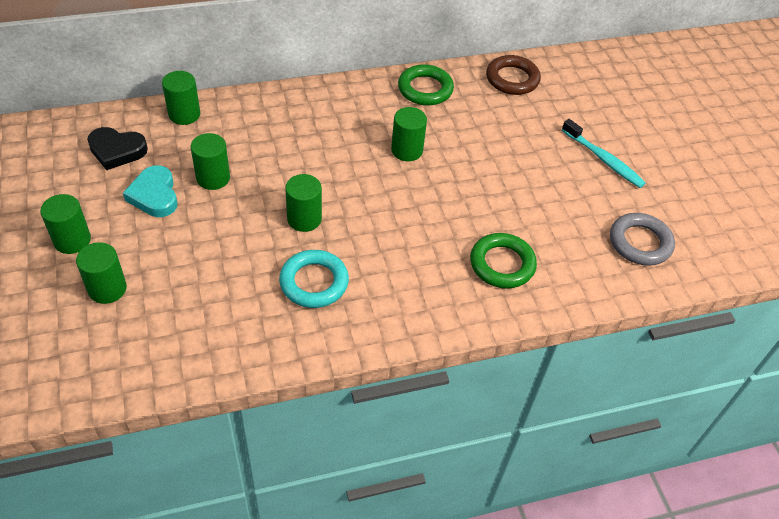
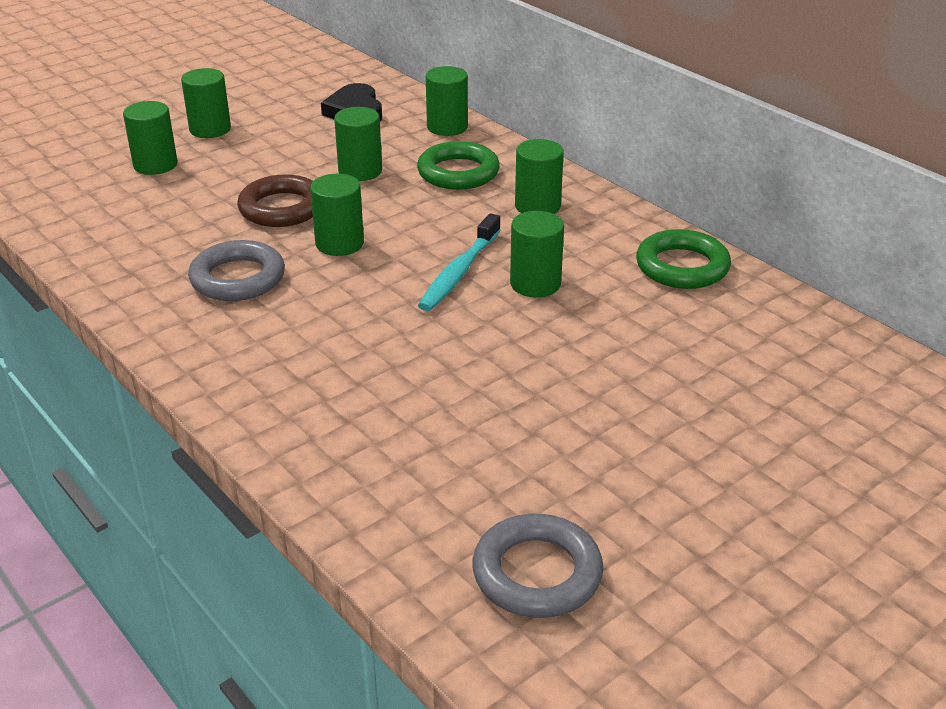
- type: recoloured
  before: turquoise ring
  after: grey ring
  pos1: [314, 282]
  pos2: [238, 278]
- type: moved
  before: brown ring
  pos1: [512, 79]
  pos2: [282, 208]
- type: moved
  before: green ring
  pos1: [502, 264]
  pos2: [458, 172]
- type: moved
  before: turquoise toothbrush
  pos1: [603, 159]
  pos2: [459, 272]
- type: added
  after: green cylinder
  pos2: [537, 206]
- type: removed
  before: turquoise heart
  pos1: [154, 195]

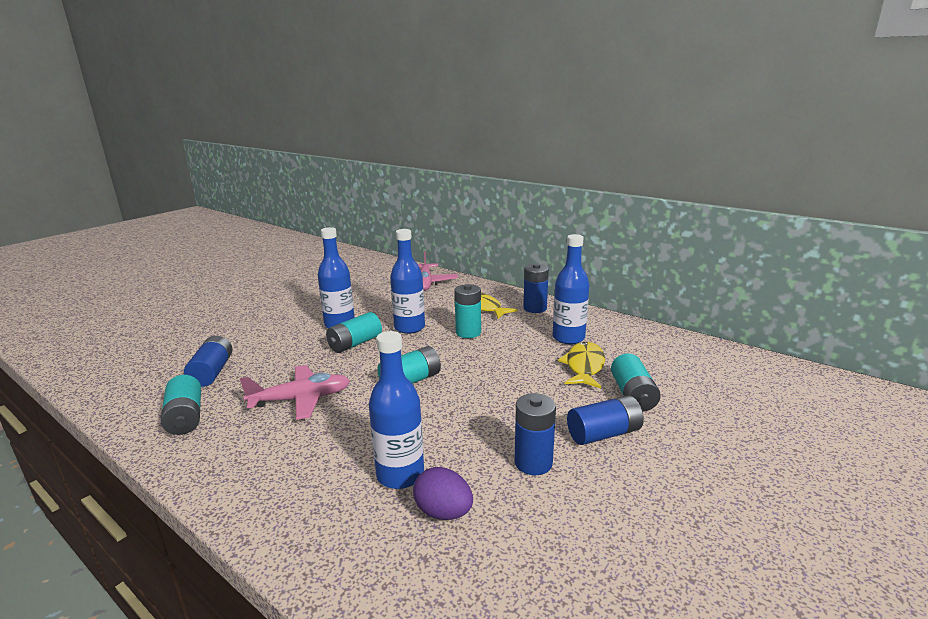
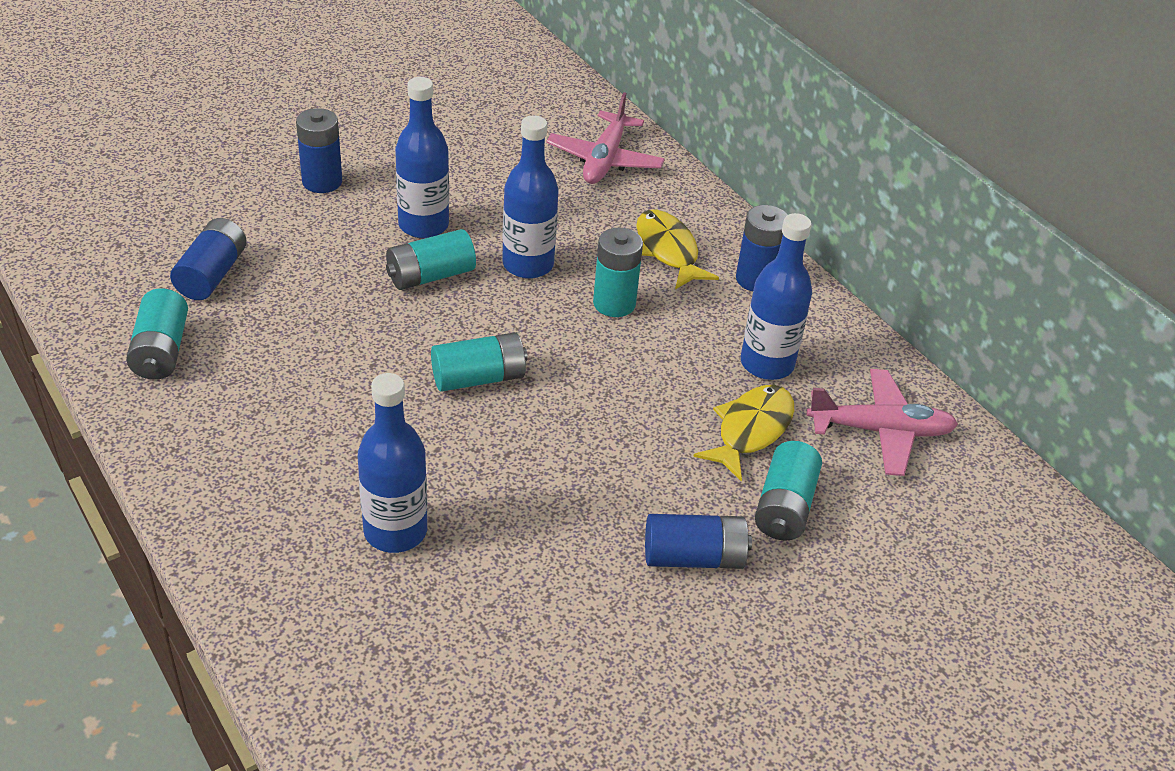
- type: moved
  before: blue battery
  pos1: [533, 463]
  pos2: [322, 181]
- type: moved
  before: pink plane
  pos1: [301, 399]
  pos2: [880, 431]
- type: removed
  before: purple egg
  pos1: [443, 512]

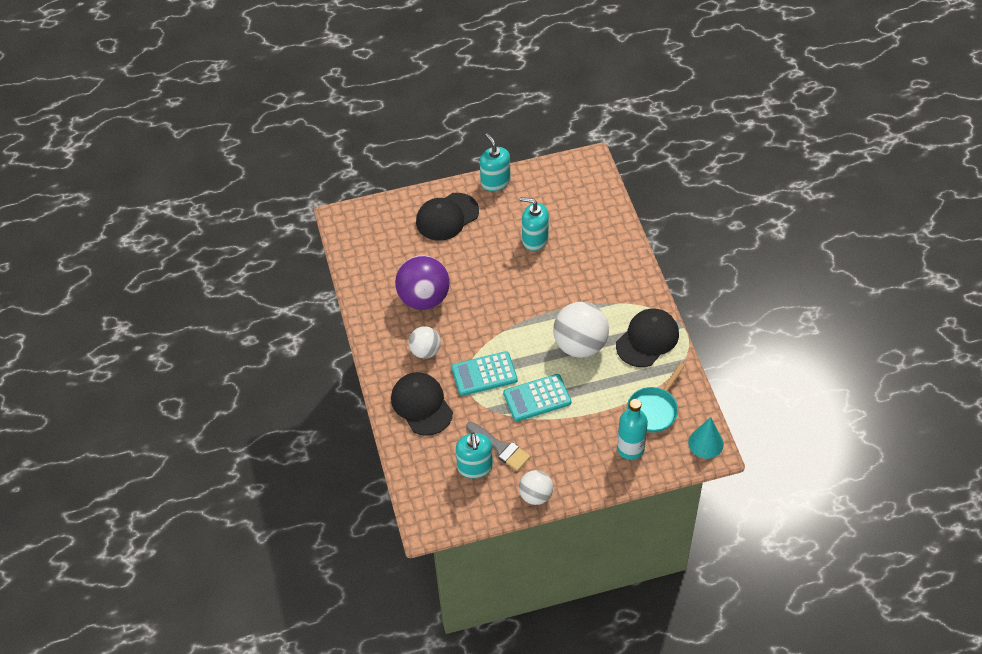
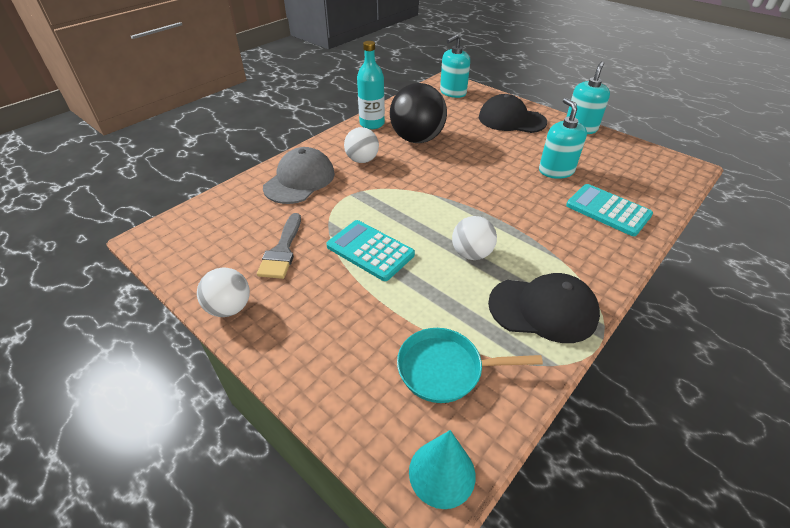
- type: recoloured
  before: black cap
  after: grey cap
  pos1: [421, 405]
  pos2: [299, 180]
- type: moved
  before: turquoise bottle
  pos1: [630, 448]
  pos2: [372, 124]
- type: recoloured
  before: purple ball
  after: black ball
  pos1: [424, 298]
  pos2: [417, 139]
- type: moved
  before: turquoise soap dispenser
  pos1: [475, 467]
  pos2: [453, 92]
- type: resized
  before: white ball
  pos1: [580, 345]
  pos2: [471, 254]
  scale: 0.58
- type: moved
  before: turquoise calculator
  pos1: [484, 374]
  pos2: [608, 210]

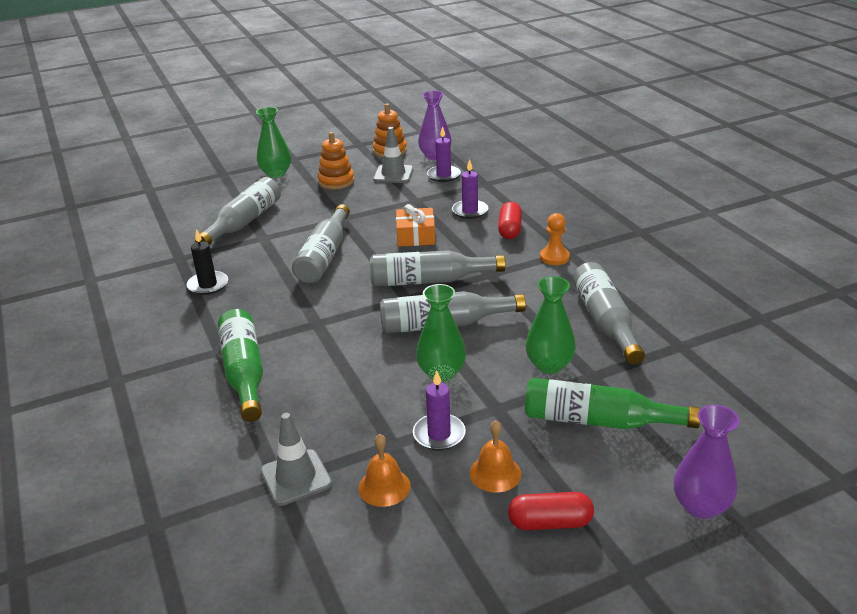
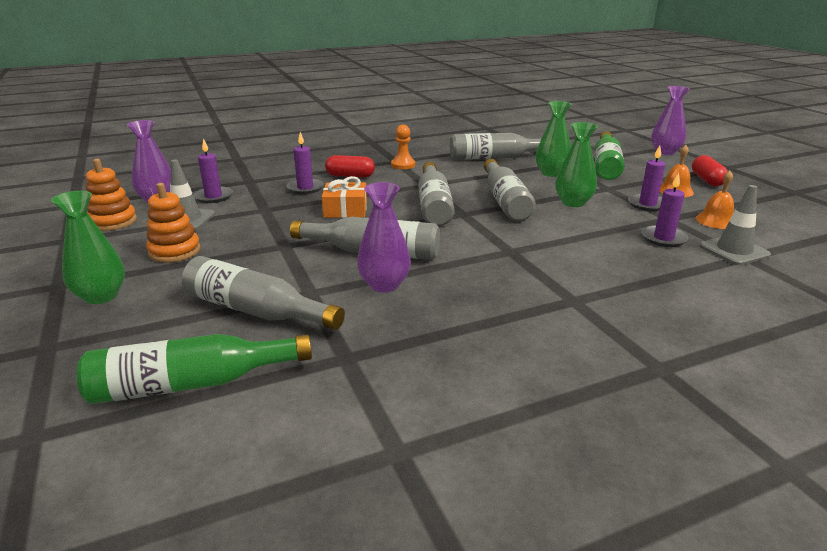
- type: moved
  before: green bottle
  pos1: [244, 373]
  pos2: [191, 384]
- type: added
  after: purple vase
  pos2: [384, 285]
- type: added
  after: purple candle
  pos2: [663, 238]
- type: removed
  before: black candle
  pos1: [208, 285]

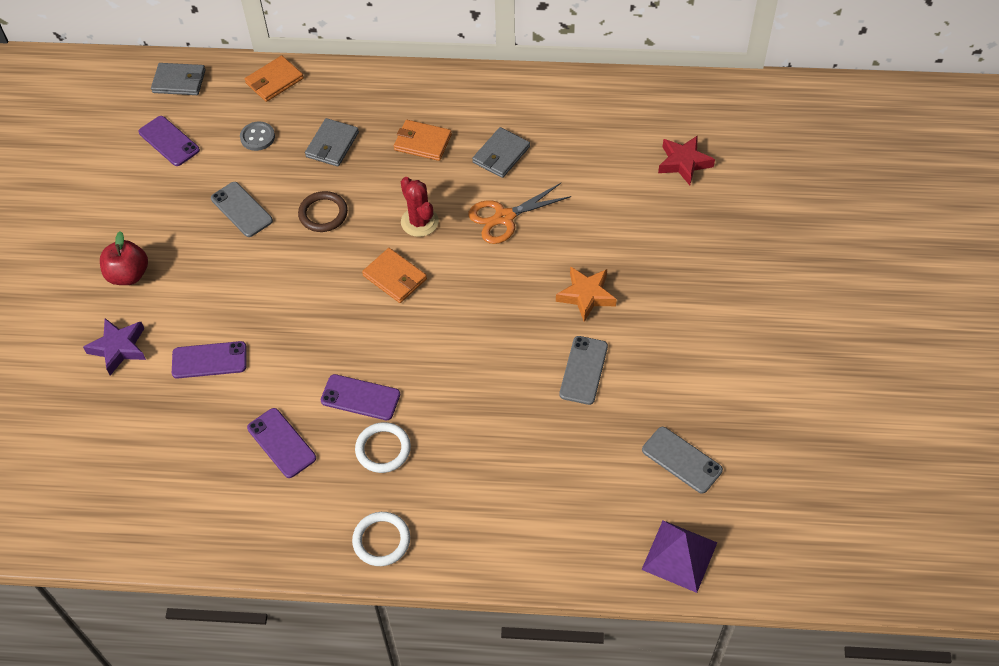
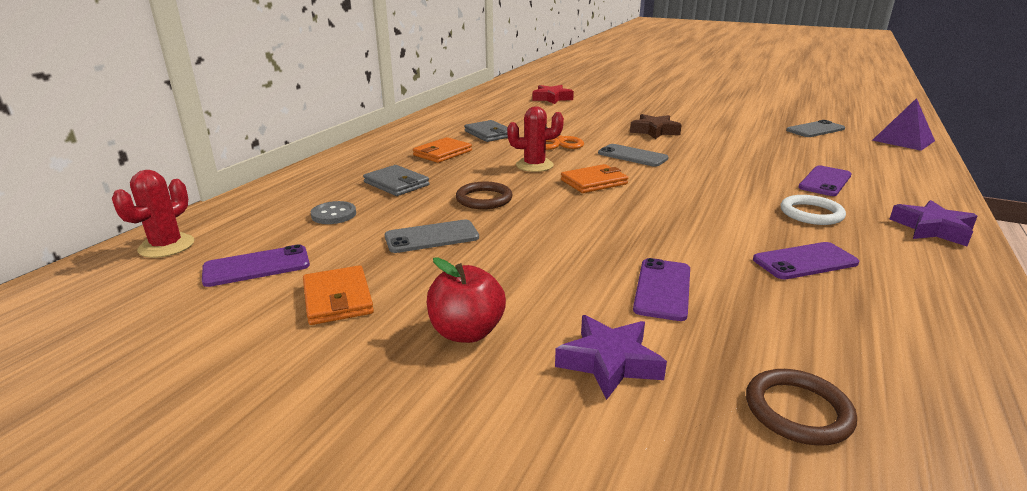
- type: replaced
  before: grey wallet
  after: red cactus
  pos1: [179, 81]
  pos2: [166, 246]
- type: moved
  before: orange wallet
  pos1: [274, 81]
  pos2: [338, 299]
- type: moved
  before: grey phone
  pos1: [583, 370]
  pos2: [632, 156]
- type: recoloured
  before: orange star
  after: brown star
  pos1: [586, 295]
  pos2: [654, 131]
- type: added
  after: brown ring
  pos2: [798, 411]
- type: moved
  before: purple phone
  pos1: [360, 397]
  pos2: [825, 181]
- type: replaced
  before: white ring
  after: purple star
  pos1: [381, 540]
  pos2: [932, 229]

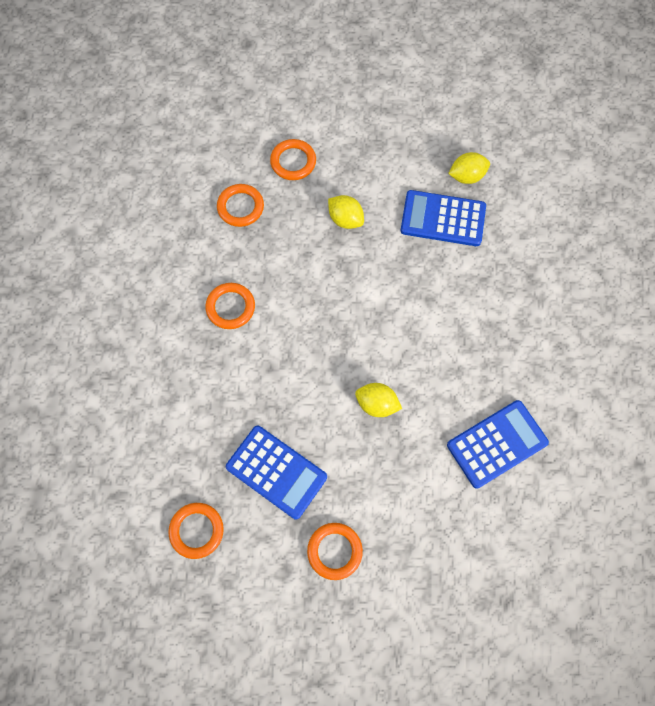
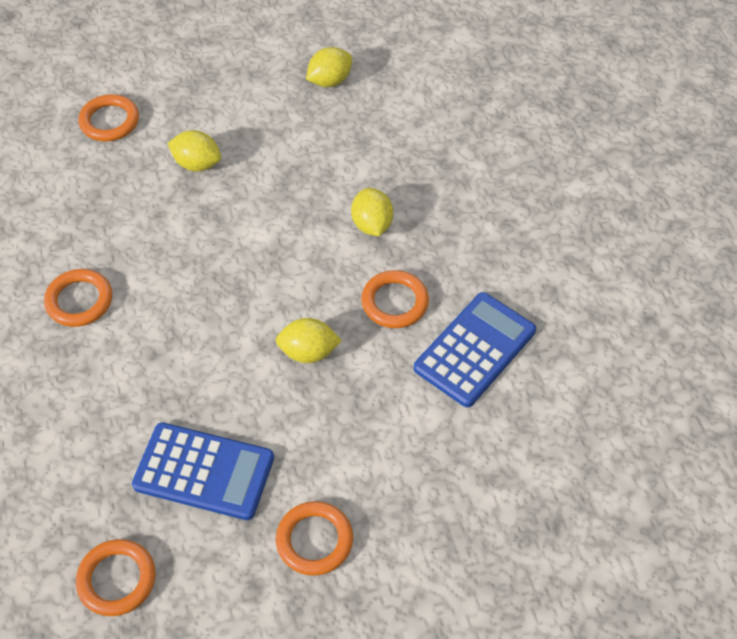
- type: added
  after: yellow lemon
  pos2: [372, 224]
- type: moved
  before: orange ring
  pos1: [240, 207]
  pos2: [395, 302]
- type: removed
  before: blue calculator
  pos1: [443, 219]

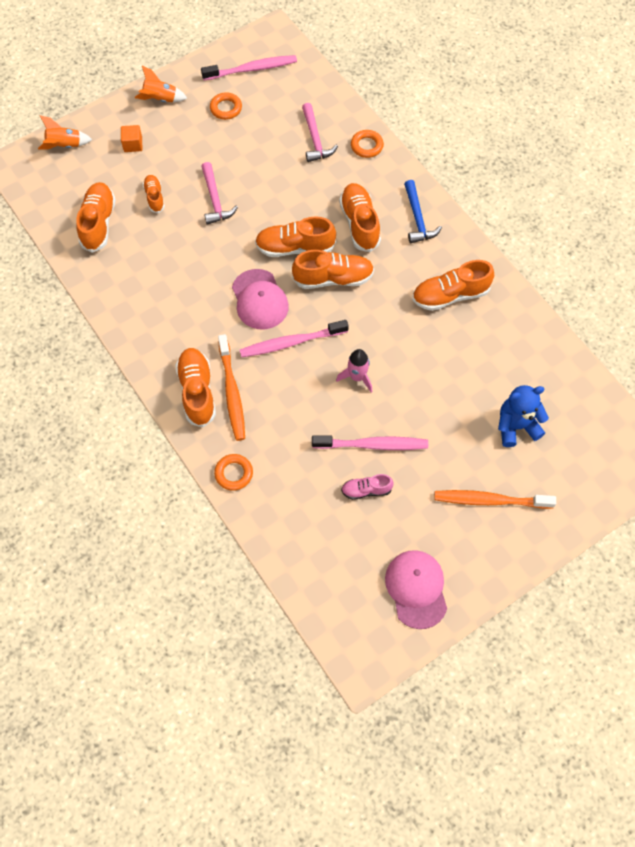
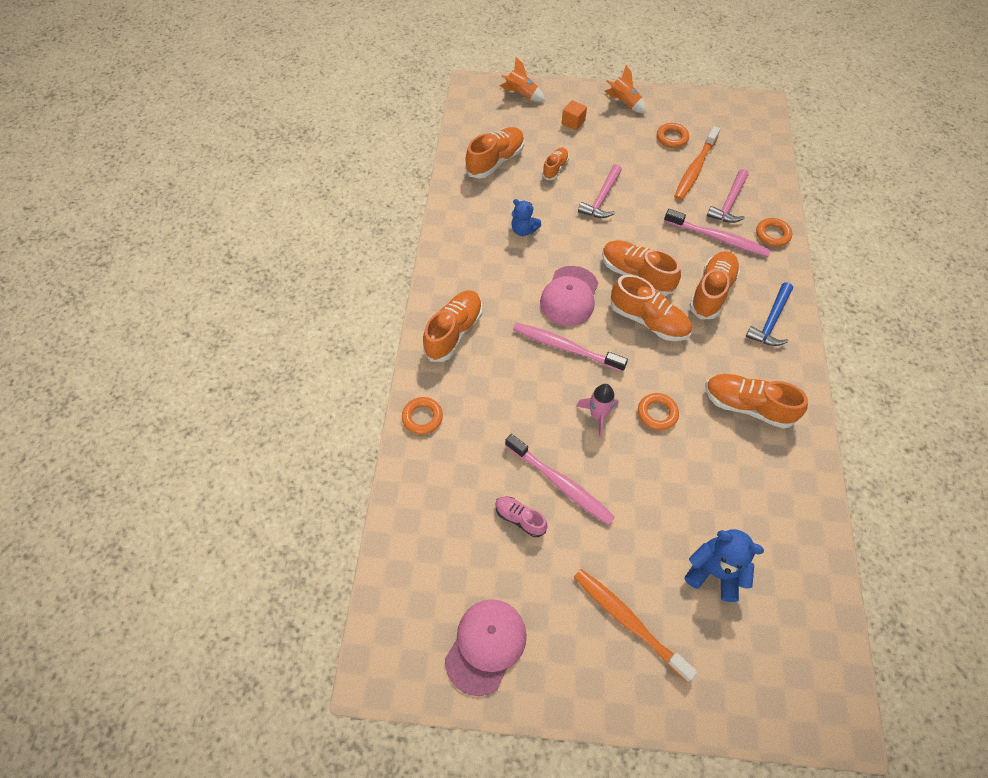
- type: added
  after: blue teddy bear
  pos2: [523, 230]
- type: added
  after: orange ring
  pos2: [657, 413]
- type: moved
  before: pink toothbrush
  pos1: [252, 69]
  pos2: [718, 238]
- type: moved
  before: orange toothbrush
  pos1: [232, 392]
  pos2: [695, 169]

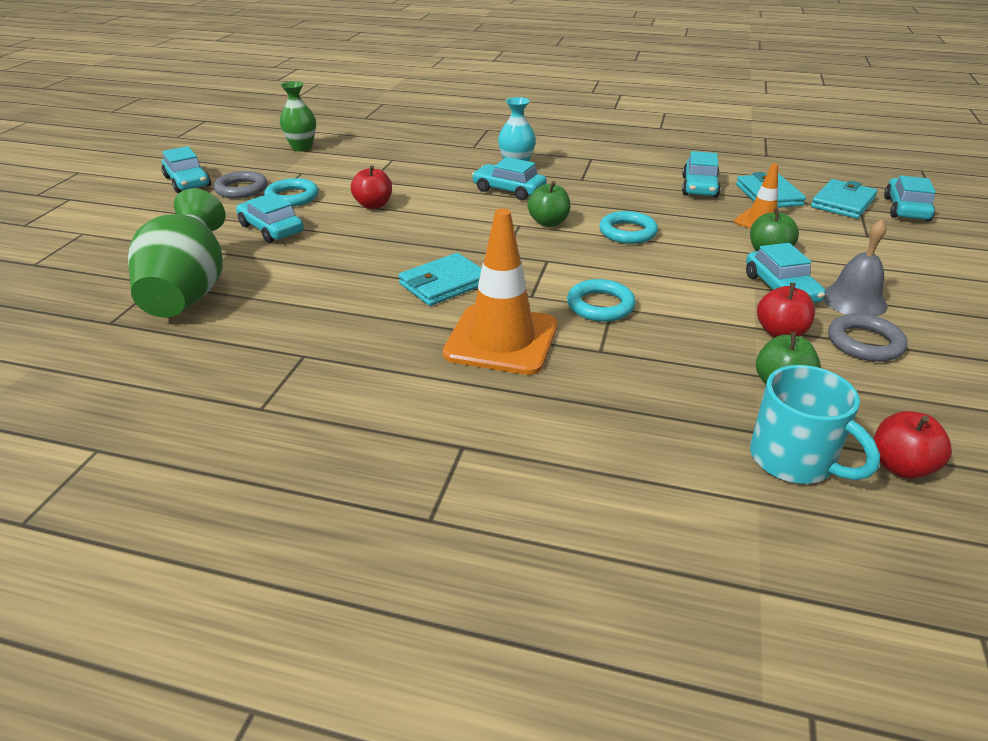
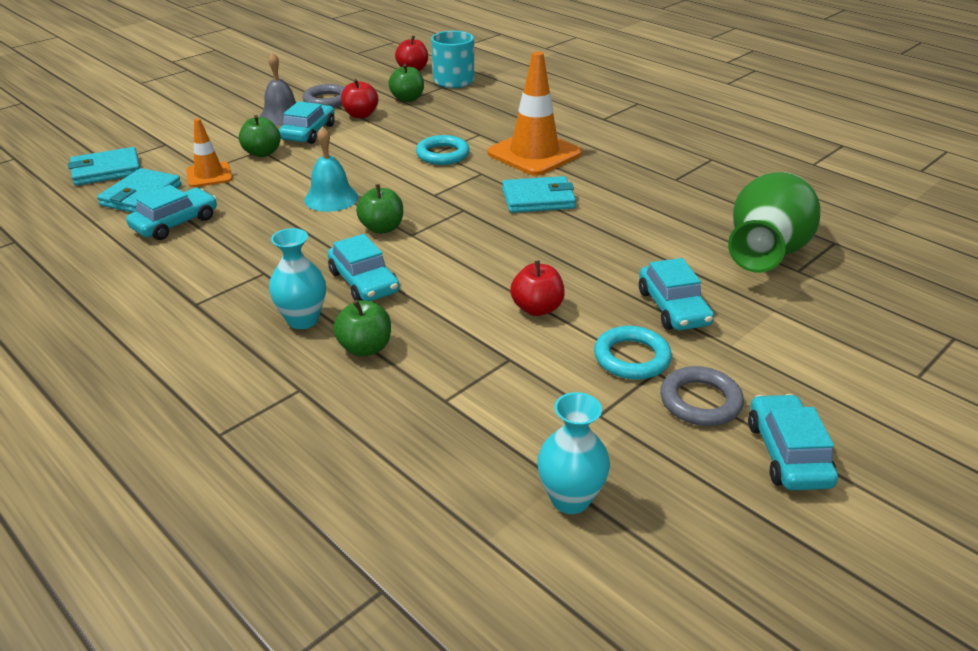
- type: replaced
  before: turquoise ring
  after: turquoise bell
  pos1: [627, 232]
  pos2: [331, 198]
- type: added
  after: green apple
  pos2: [365, 348]
- type: recoloured
  before: green vase
  after: turquoise vase
  pos1: [302, 147]
  pos2: [570, 499]
- type: removed
  before: turquoise car
  pos1: [906, 209]

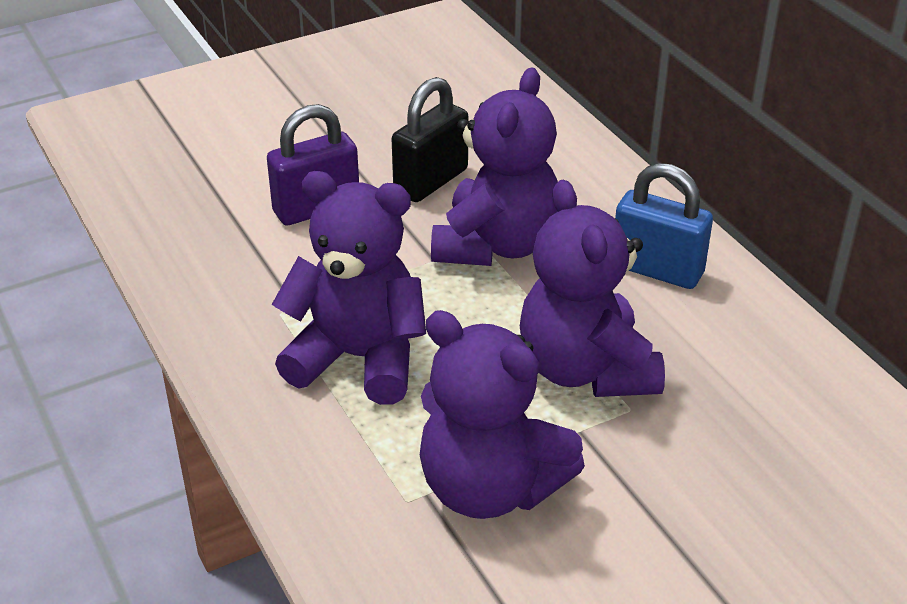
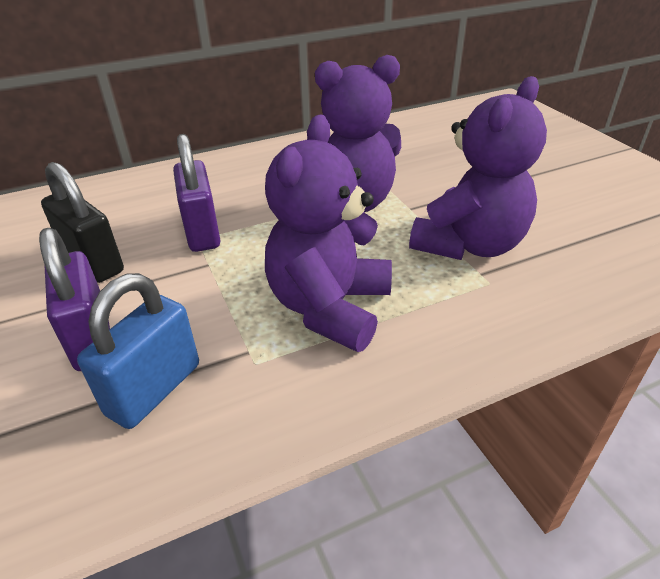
- type: moved
  before: blue padlock
  pos1: [657, 270]
  pos2: [154, 389]
- type: replaced
  before: purple teddy bear
  after: purple padlock
  pos1: [496, 245]
  pos2: [202, 232]

